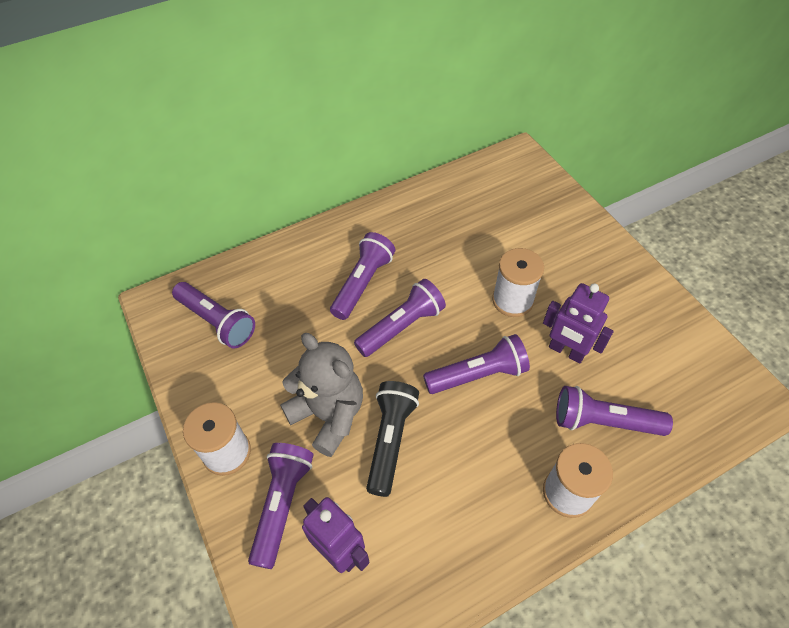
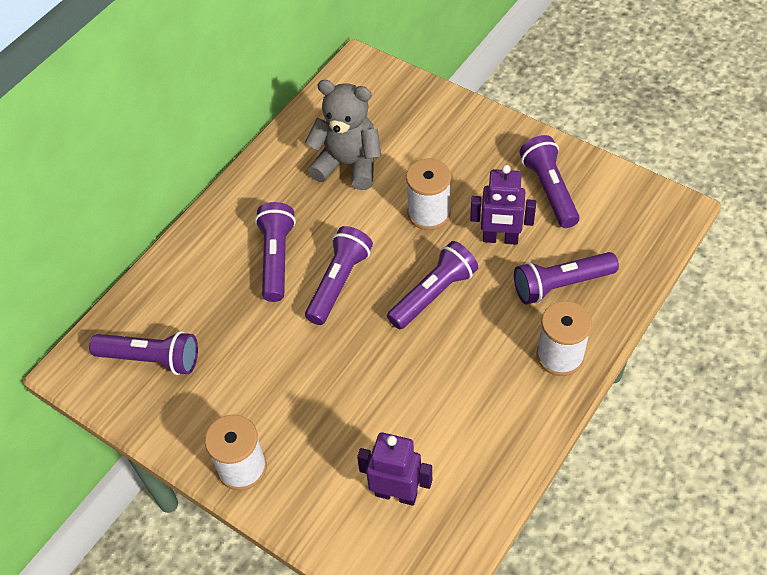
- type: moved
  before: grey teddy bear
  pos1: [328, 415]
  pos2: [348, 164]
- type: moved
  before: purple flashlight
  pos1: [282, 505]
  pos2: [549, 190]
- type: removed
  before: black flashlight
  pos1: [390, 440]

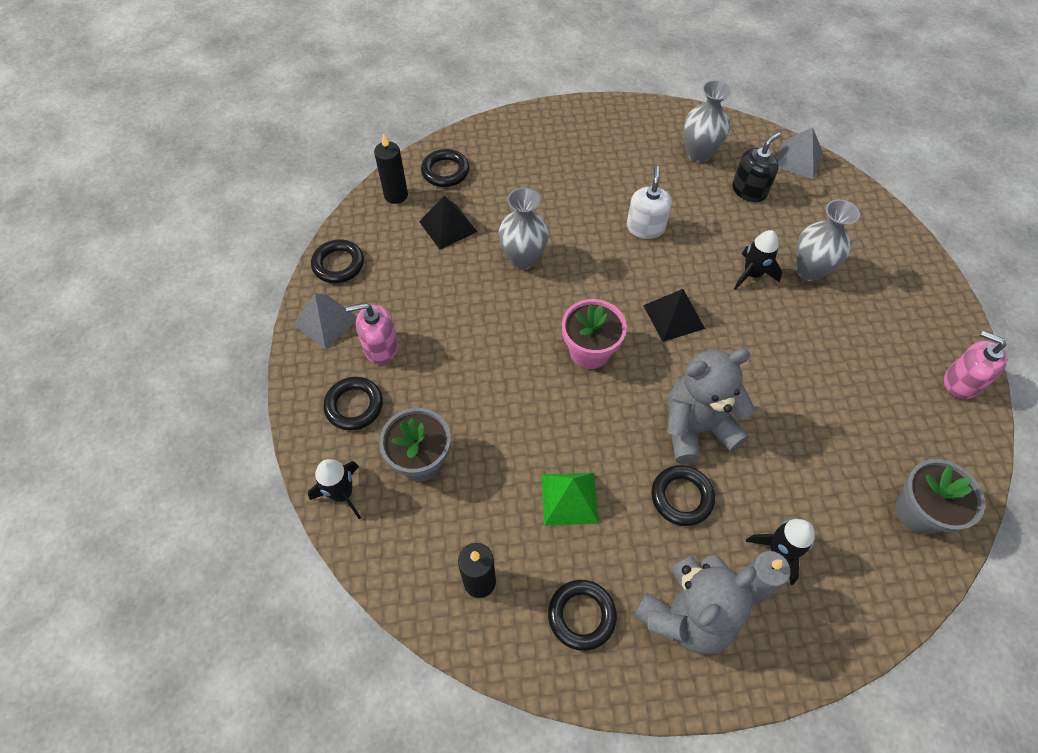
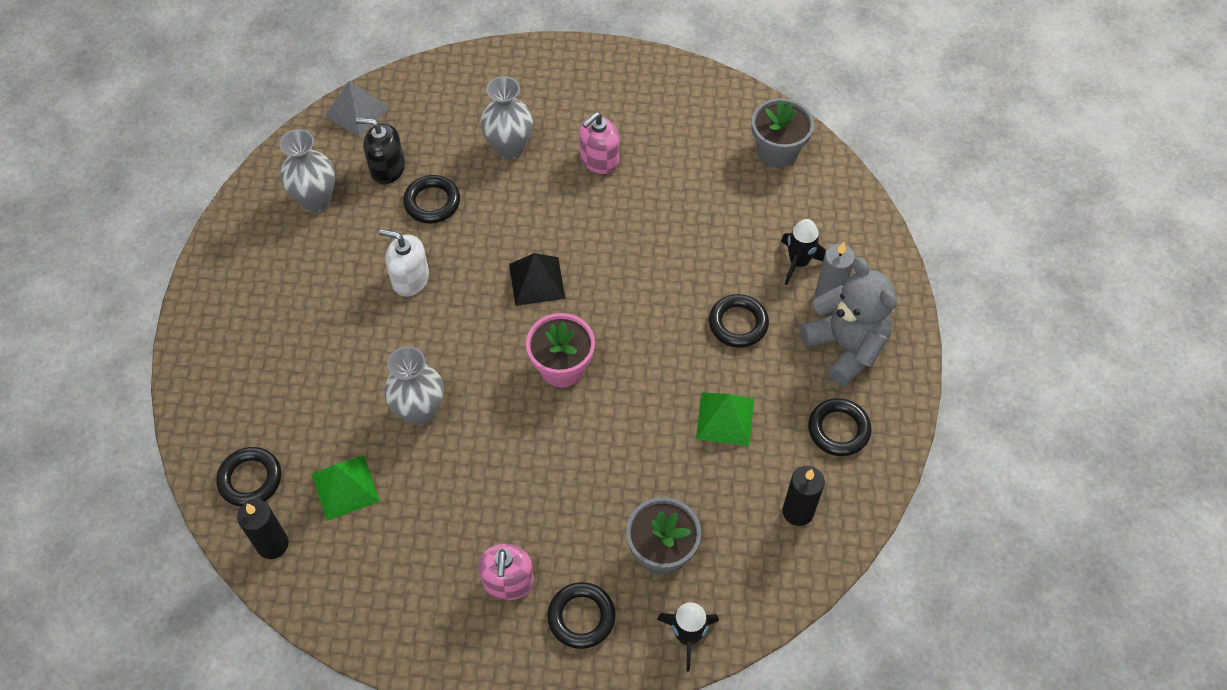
- type: recoloured
  before: black pyramid
  after: green pyramid
  pos1: [448, 226]
  pos2: [345, 487]
- type: turned
  before: black soap dispenser
  pos1: [749, 190]
  pos2: [387, 168]
  turn: -45
- type: moved
  before: black ring
  pos1: [338, 264]
  pos2: [432, 202]
- type: moved
  before: pink soap dispenser
  pos1: [961, 382]
  pos2: [599, 160]
- type: removed
  before: grey pyramid
  pos1: [326, 321]
- type: removed
  before: grey teddy bear
  pos1: [696, 427]
- type: removed
  before: black rocket
  pos1: [752, 274]

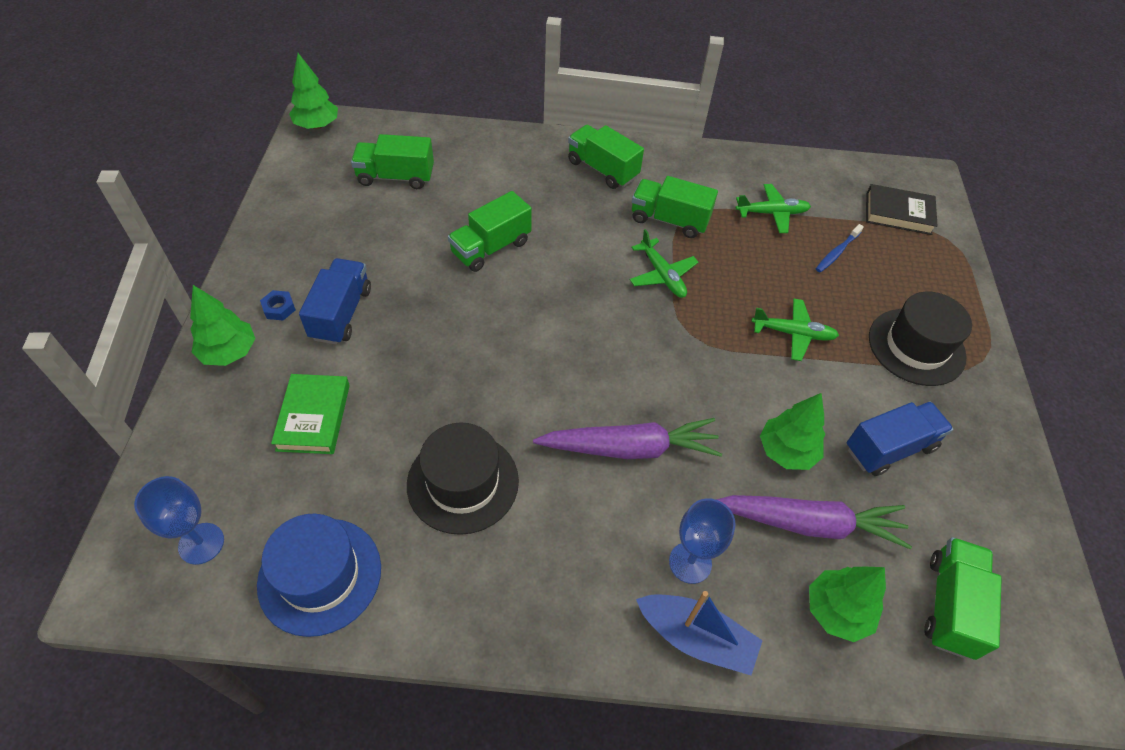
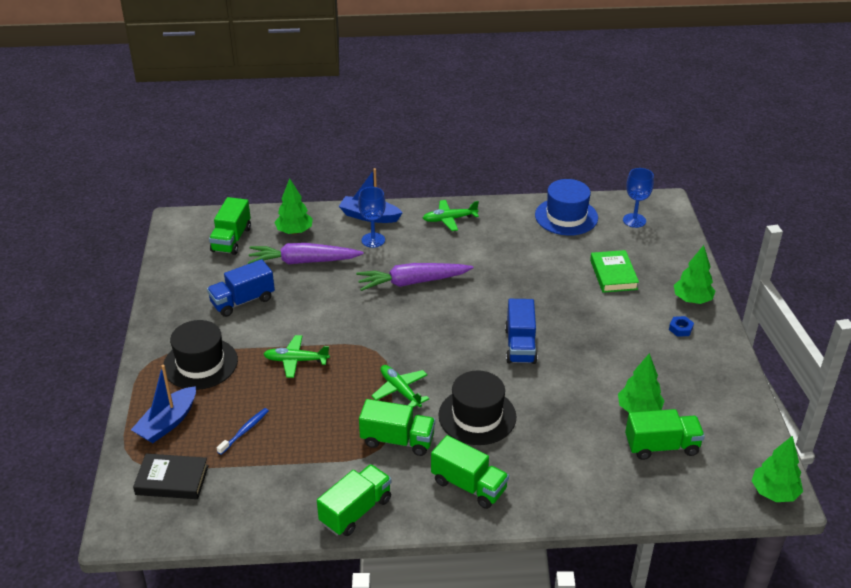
- type: added
  after: blue boat
  pos2: [167, 423]
- type: moved
  before: green truck
  pos1: [491, 247]
  pos2: [356, 511]
- type: moved
  before: green plane
  pos1: [772, 213]
  pos2: [449, 219]
- type: moved
  before: black hat
  pos1: [463, 482]
  pos2: [477, 416]
- type: moved
  before: blue truck
  pos1: [341, 313]
  pos2: [520, 345]
- type: moved
  before: green tree
  pos1: [786, 451]
  pos2: [639, 410]

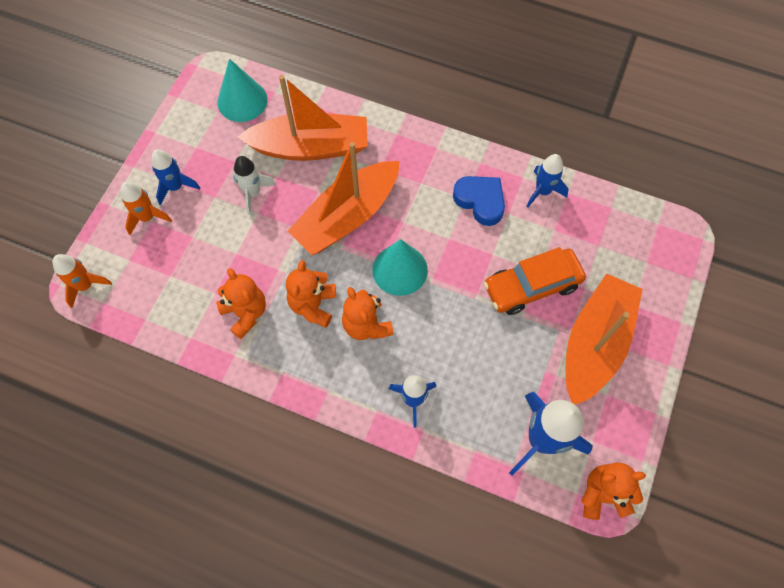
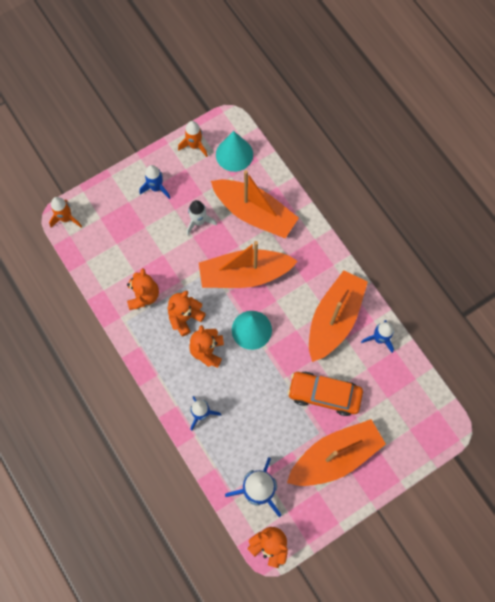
- type: moved
  before: orange rocket
  pos1: [147, 217]
  pos2: [195, 146]
- type: replaced
  before: blue heart
  after: orange boat
  pos1: [480, 201]
  pos2: [334, 319]

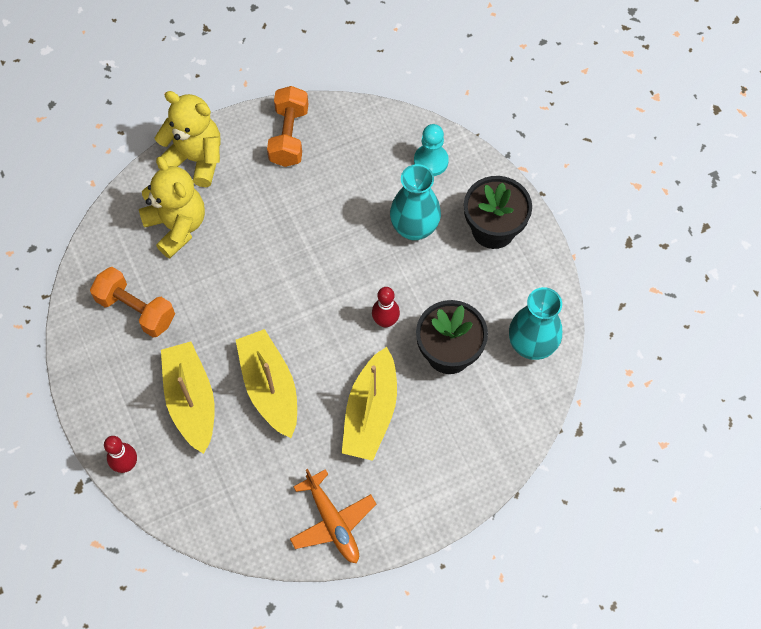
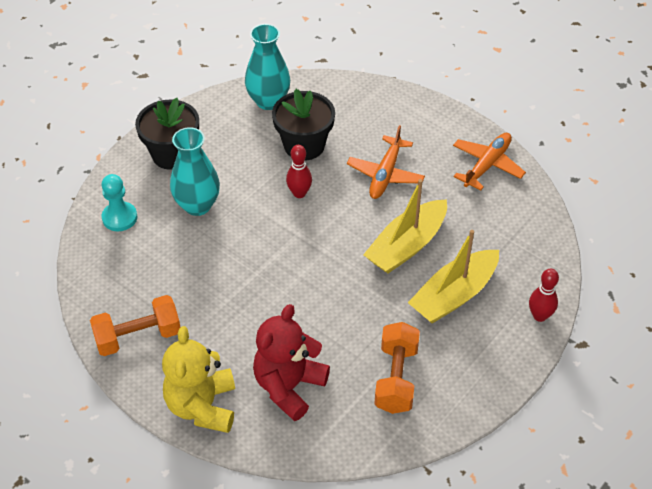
- type: recoloured
  before: yellow teddy bear
  after: red teddy bear
  pos1: [177, 226]
  pos2: [289, 386]
- type: replaced
  before: yellow boat
  after: orange plane
  pos1: [371, 412]
  pos2: [385, 174]

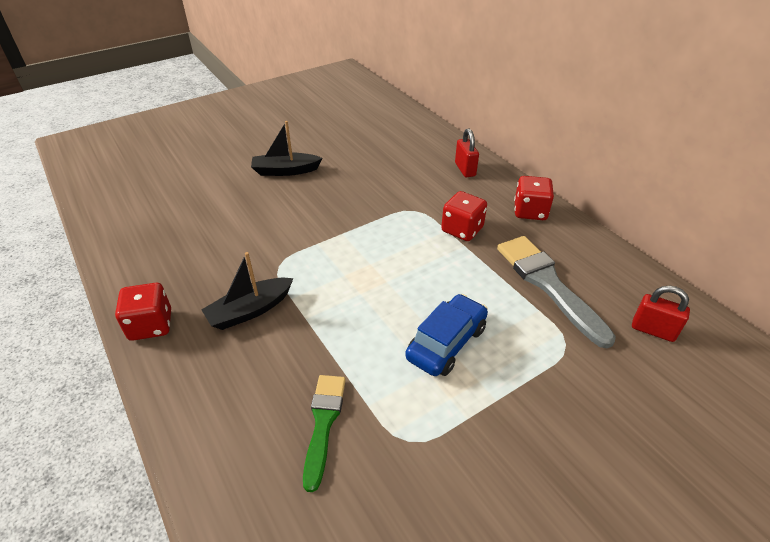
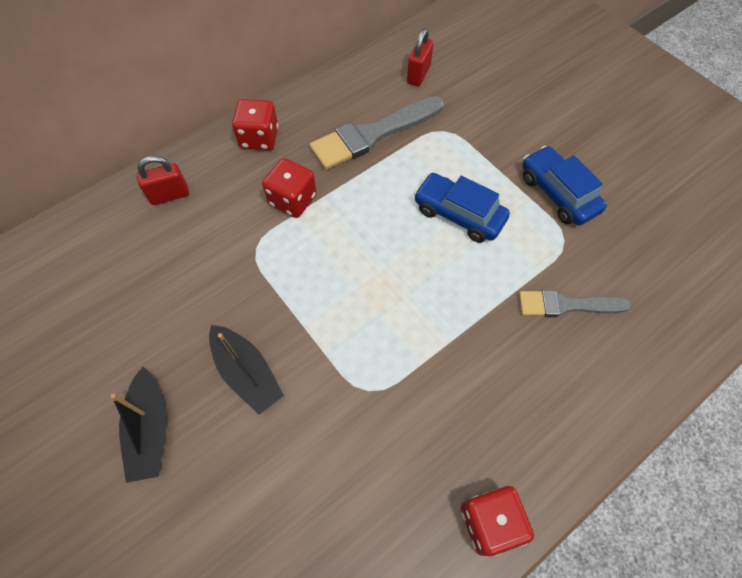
- type: moved
  before: black boat
  pos1: [250, 310]
  pos2: [247, 373]
- type: recoloured
  before: green brush
  after: grey brush
  pos1: [323, 423]
  pos2: [566, 305]
- type: added
  after: blue car
  pos2: [558, 193]

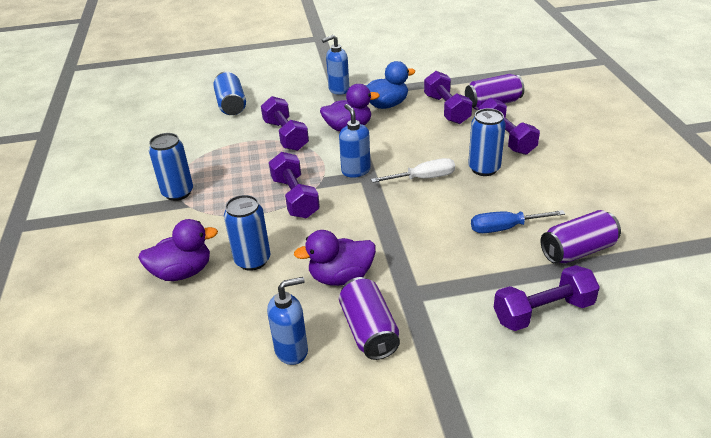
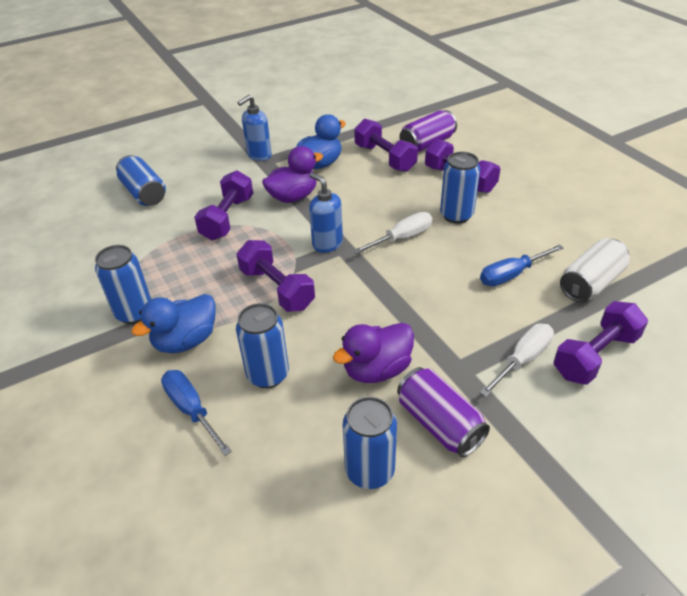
- type: added
  after: blue duck
  pos2: [186, 341]
- type: replaced
  before: purple duck
  after: blue screwdriver
  pos1: [182, 272]
  pos2: [192, 410]
- type: turned
  before: purple dumbbell
  pos1: [285, 135]
  pos2: [227, 218]
  turn: 60
- type: replaced
  before: blue soap dispenser
  after: blue can
  pos1: [292, 350]
  pos2: [369, 471]
- type: added
  after: white screwdriver
  pos2: [522, 360]
- type: recoloured
  before: purple can
  after: white can
  pos1: [577, 251]
  pos2: [590, 283]

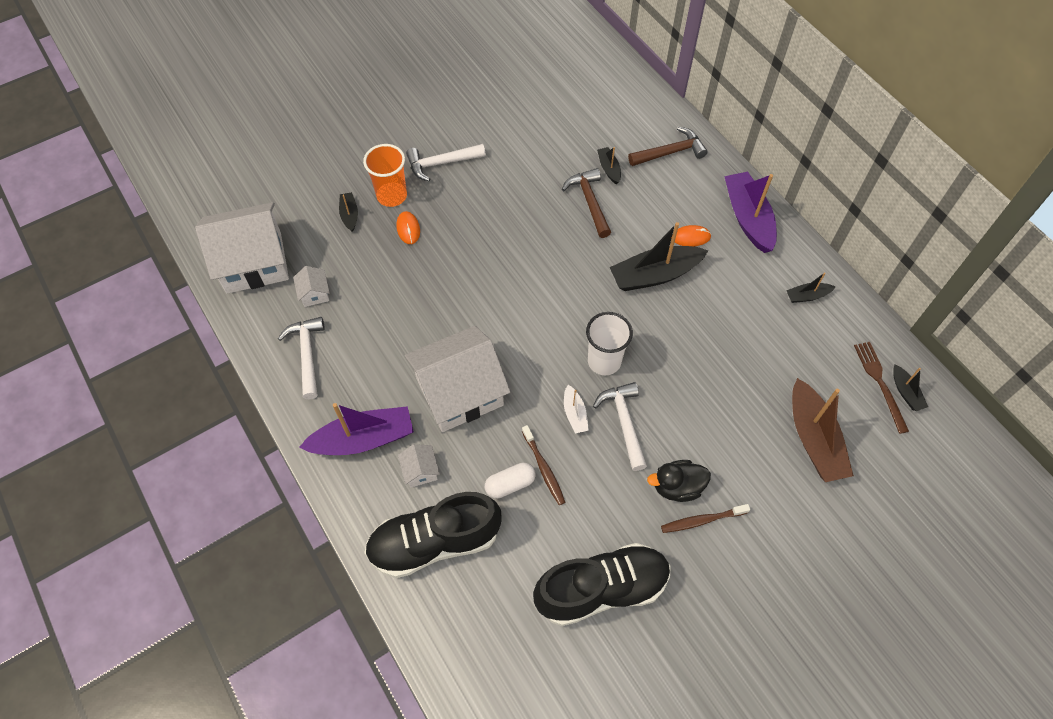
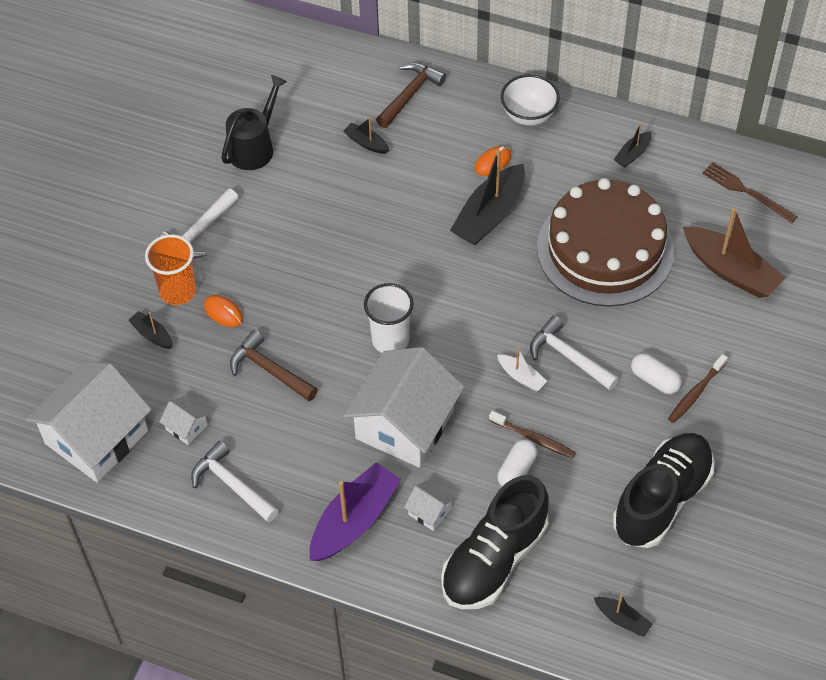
- type: added
  after: black watering can
  pos2: [254, 147]
- type: moved
  before: brown hammer
  pos1: [589, 202]
  pos2: [270, 370]
- type: moved
  before: white cup
  pos1: [604, 361]
  pos2: [390, 340]
- type: replaced
  before: purple boat
  after: white bowl
  pos1: [748, 218]
  pos2: [528, 115]
- type: added
  after: brown cake
  pos2: [605, 249]
- type: moved
  before: black boat
  pos1: [905, 392]
  pos2: [622, 619]
- type: replaced
  before: black duck
  after: white capsule
  pos1: [677, 487]
  pos2: [655, 380]

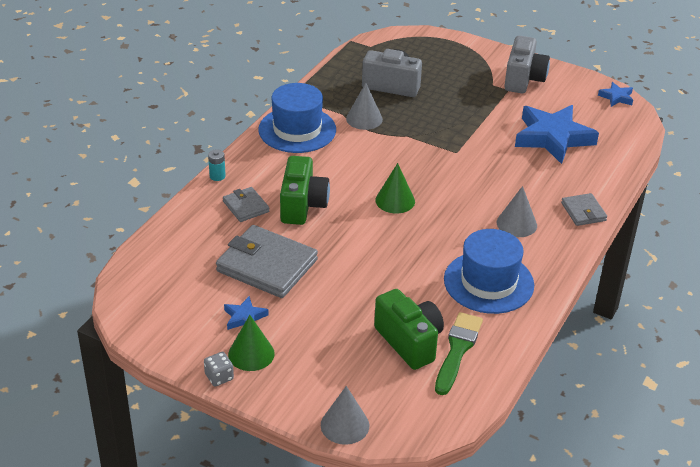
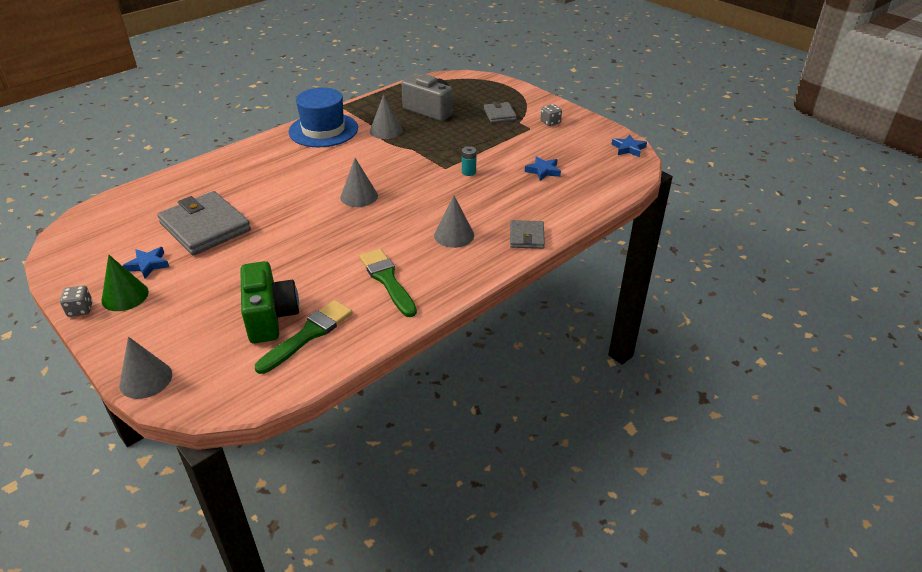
- type: recoloured
  before: green cone
  after: grey cone
  pos1: [395, 200]
  pos2: [359, 196]
- type: replaced
  before: blue hat
  after: green brush
  pos1: [488, 282]
  pos2: [387, 280]
- type: moved
  before: turquoise battery
  pos1: [217, 176]
  pos2: [468, 172]
- type: moved
  before: grey wallet
  pos1: [246, 206]
  pos2: [499, 114]
- type: resized
  before: blue star
  pos1: [553, 138]
  pos2: [543, 171]
  scale: 0.45
- type: replaced
  before: grey camera
  after: grey dice
  pos1: [523, 79]
  pos2: [550, 122]
- type: removed
  before: green camera
  pos1: [302, 205]

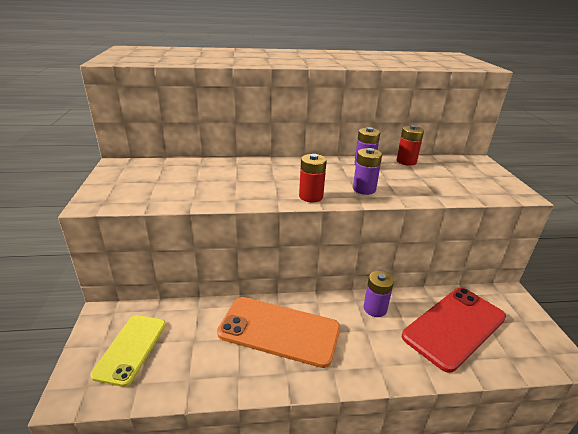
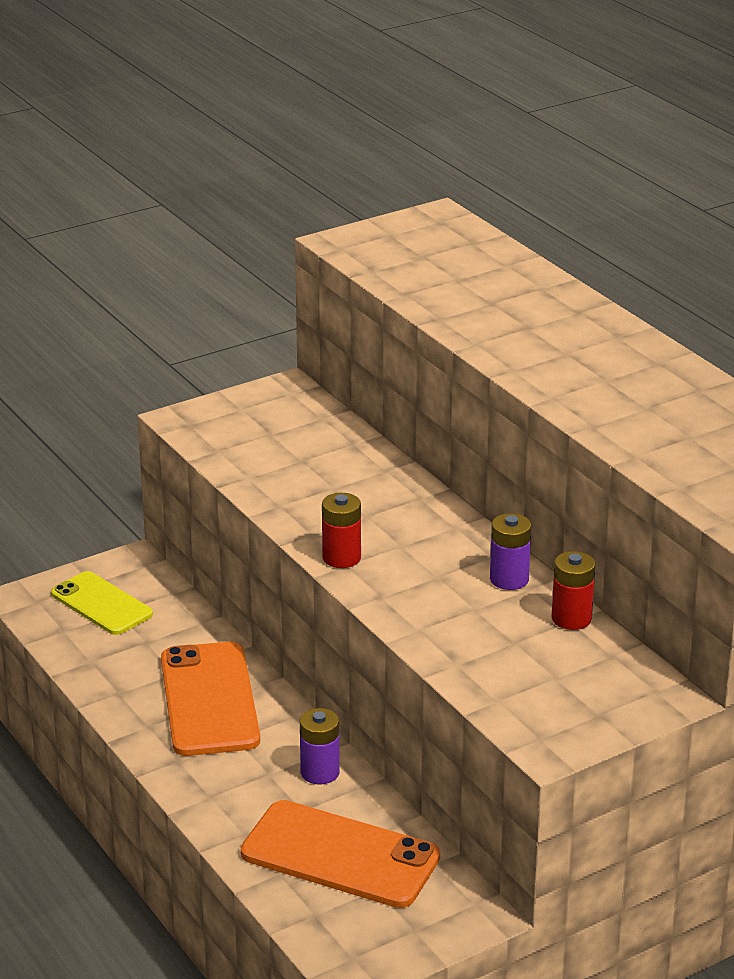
- type: turned
  before: yellow phone
  pos1: [131, 348]
  pos2: [101, 604]
  turn: 60
- type: recoloured
  before: red phone
  after: orange phone
  pos1: [454, 326]
  pos2: [340, 855]
- type: removed
  before: purple battery
  pos1: [364, 189]

